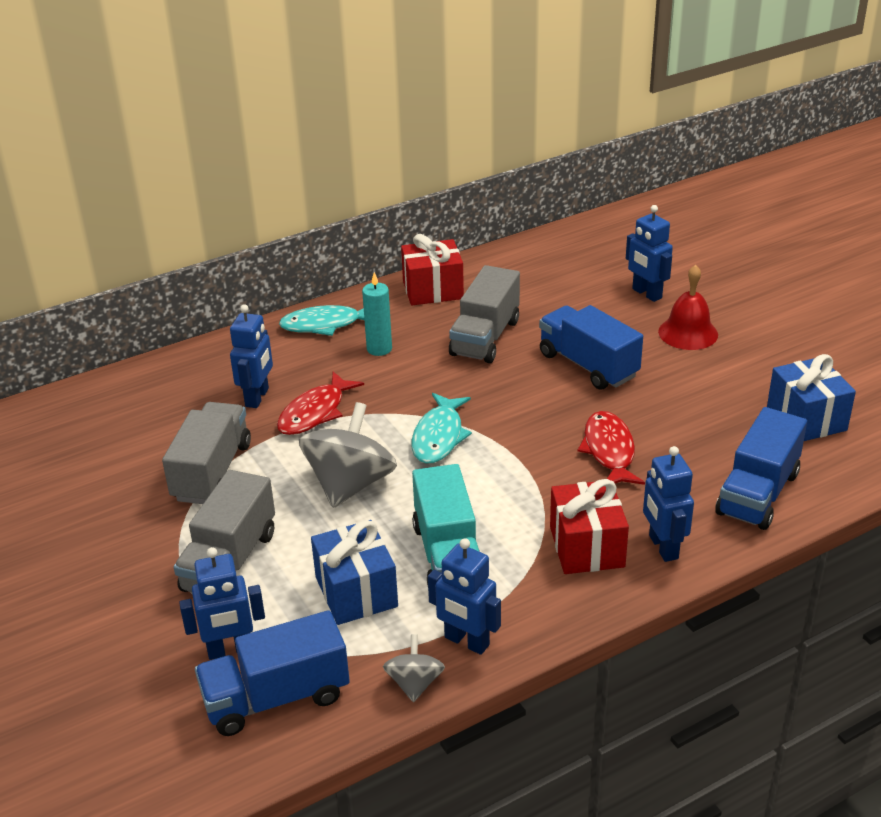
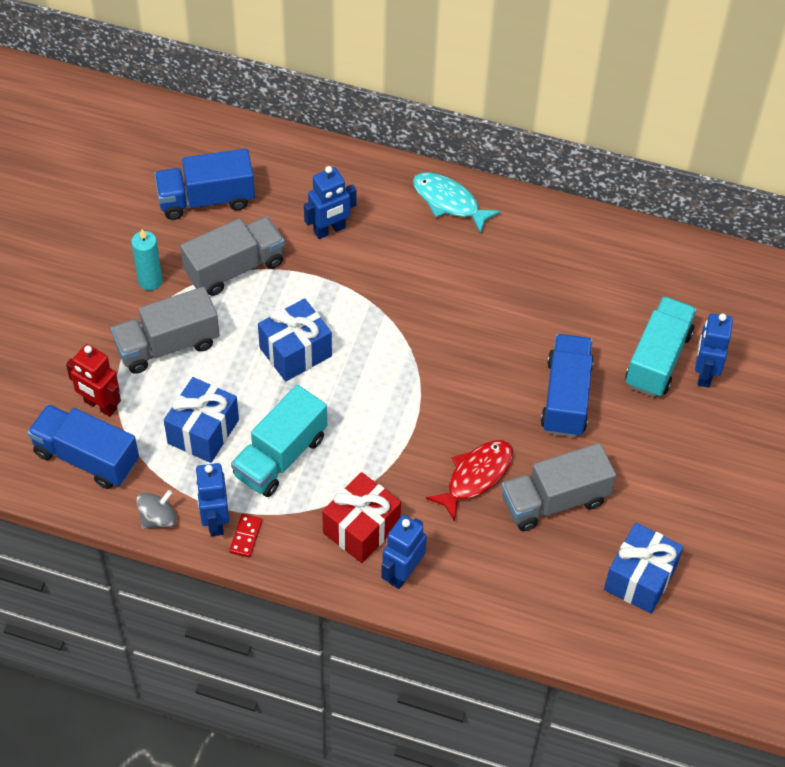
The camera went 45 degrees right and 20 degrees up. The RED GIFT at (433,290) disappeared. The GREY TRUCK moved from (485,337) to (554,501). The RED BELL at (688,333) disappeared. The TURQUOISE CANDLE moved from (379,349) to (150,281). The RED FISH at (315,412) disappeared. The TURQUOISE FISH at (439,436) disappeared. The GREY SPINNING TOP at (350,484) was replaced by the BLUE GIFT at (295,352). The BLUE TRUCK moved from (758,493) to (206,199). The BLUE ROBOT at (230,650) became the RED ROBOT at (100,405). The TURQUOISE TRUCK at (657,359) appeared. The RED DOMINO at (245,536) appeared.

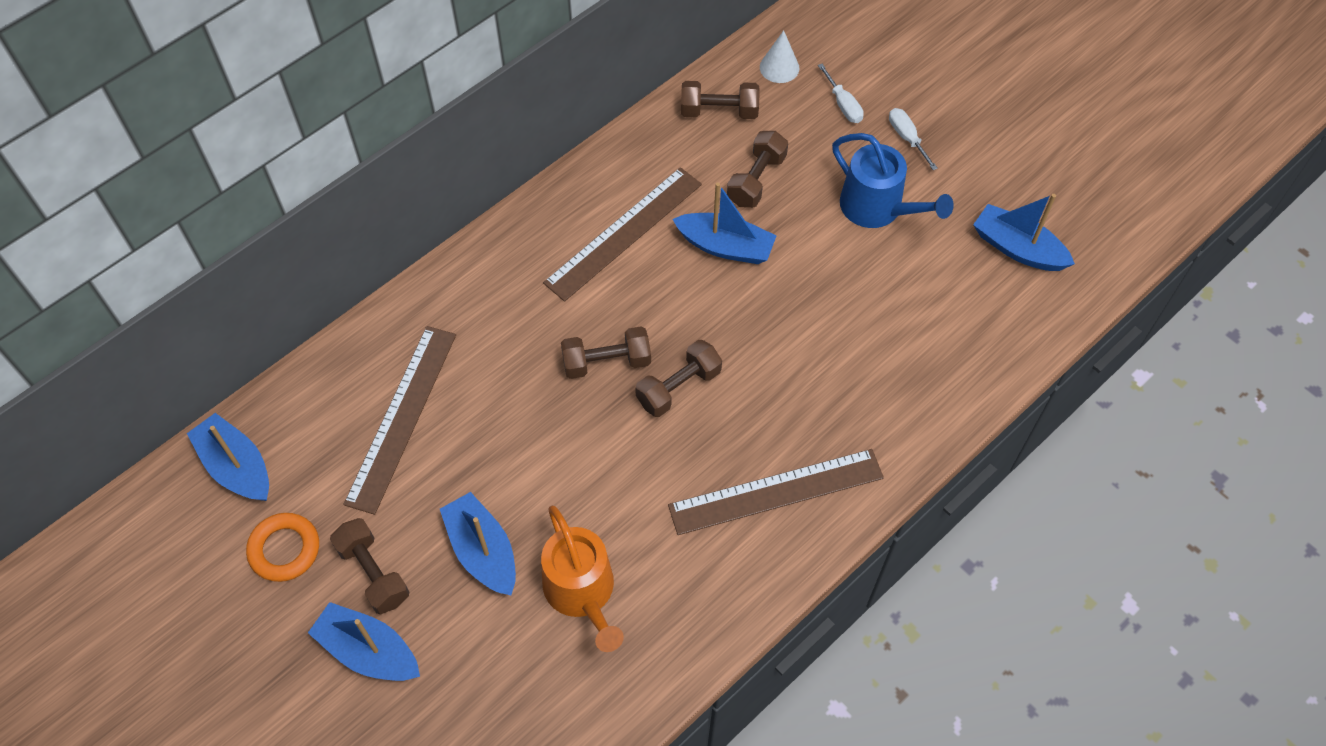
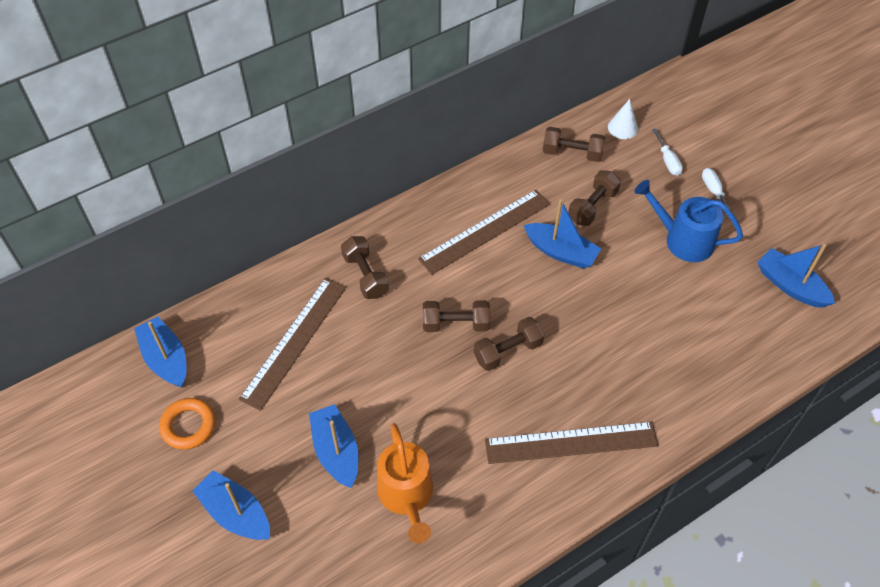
The camera went 10 degrees right and 5 degrees down. The BLUE WATERING CAN at (877,208) turned 150 degrees clockwise. The BROWN DUMBBELL moved from (373,573) to (365,275).

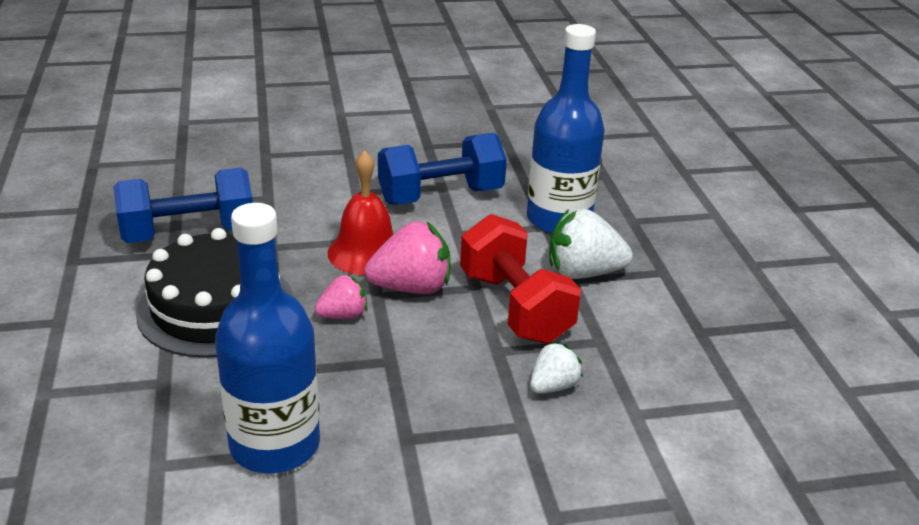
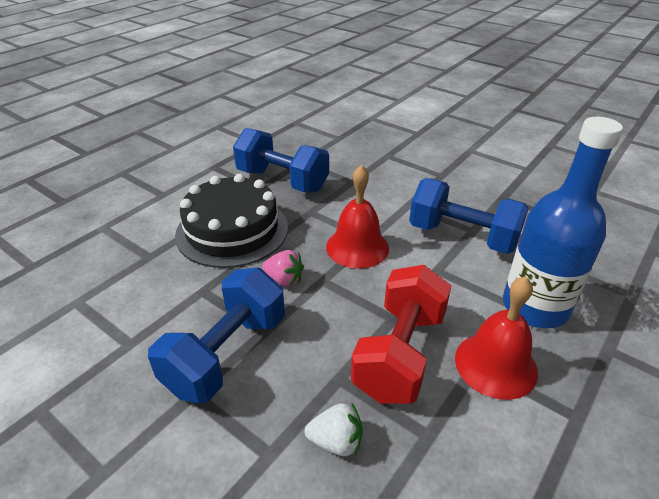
The camera went 50 degrees right and 5 degrees up. The BLUE BOTTLE at (275,445) disappeared. The WHITE STRAWBERRY at (583,272) was replaced by the RED BELL at (495,364). The PINK STRAWBERRY at (411,287) disappeared. The BLUE DUMBBELL at (227,354) appeared.

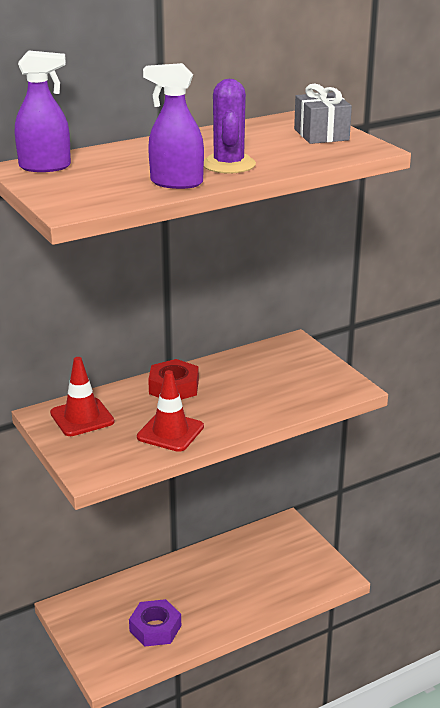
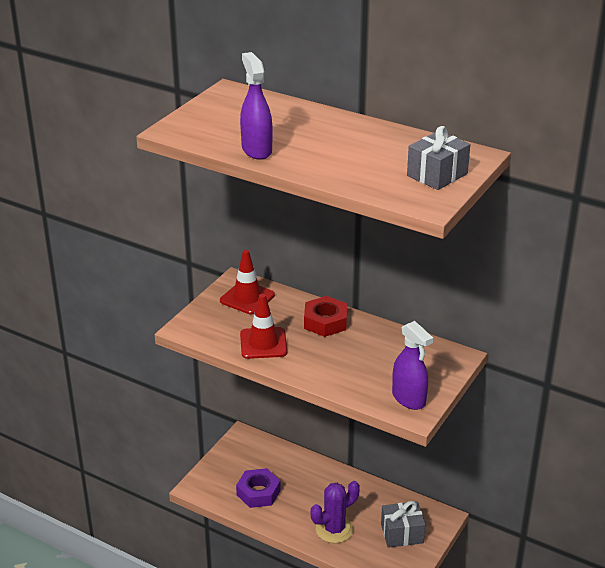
The camera went 60 degrees right and 5 degrees up. The PURPLE SPRAY BOTTLE moved from (45,167) to (409,399). The PURPLE CACTUS moved from (228,164) to (334,529). The GREY GIFT at (402,533) appeared.

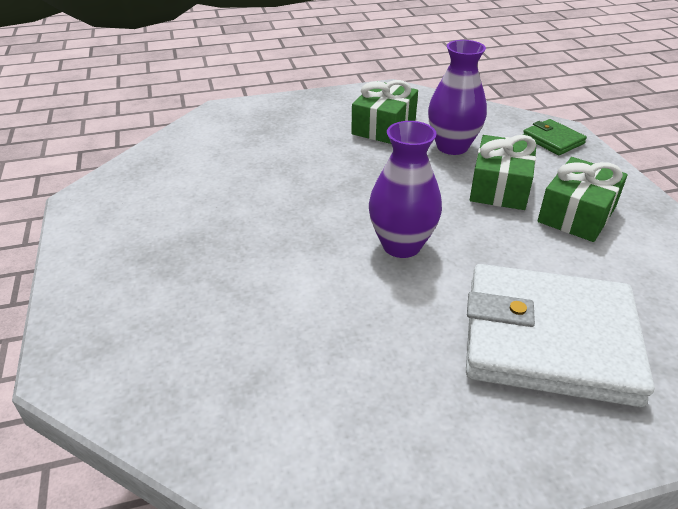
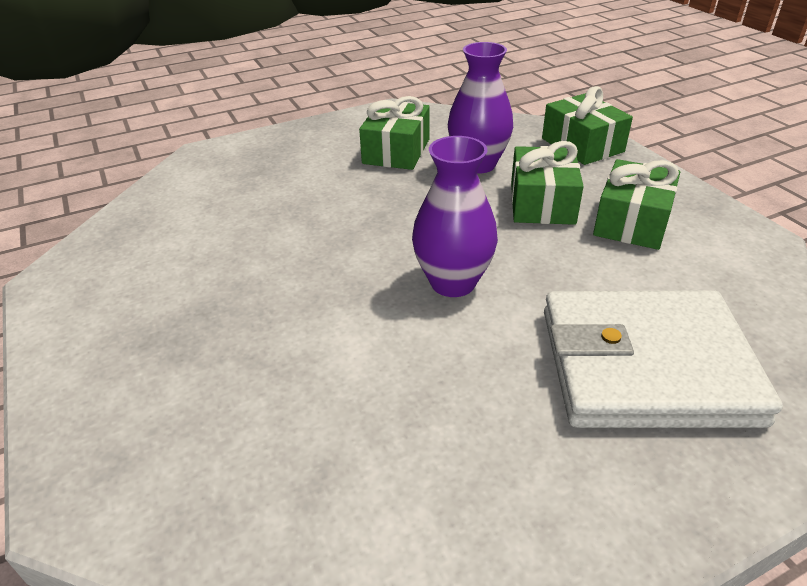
The camera went 10 degrees left and 0 degrees up. The GREEN WALLET at (553,140) was replaced by the GREEN GIFT at (582,145).

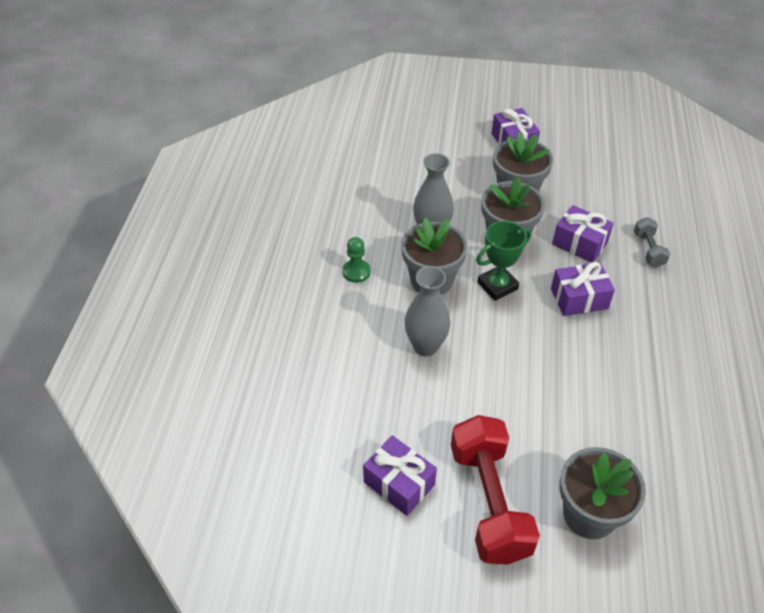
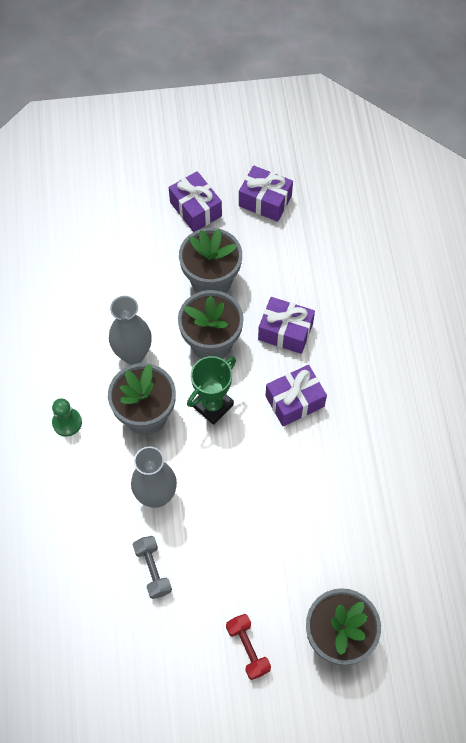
The camera went 15 degrees left and 15 degrees up. The GREY DUMBBELL moved from (648,250) to (153,570). The RED DUMBBELL at (489,502) changed to 0.48 times the size. The PURPLE GIFT moved from (399,483) to (265,201).

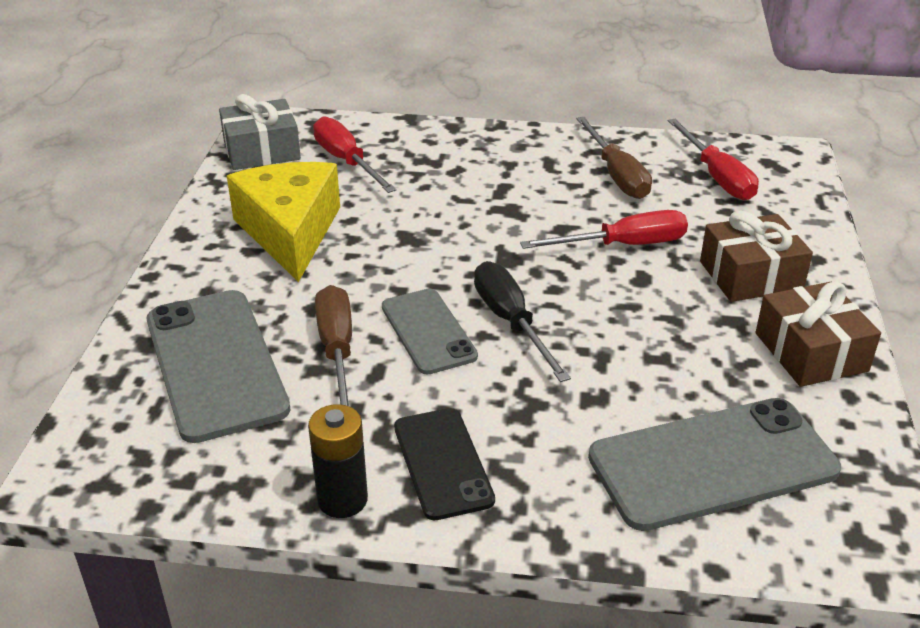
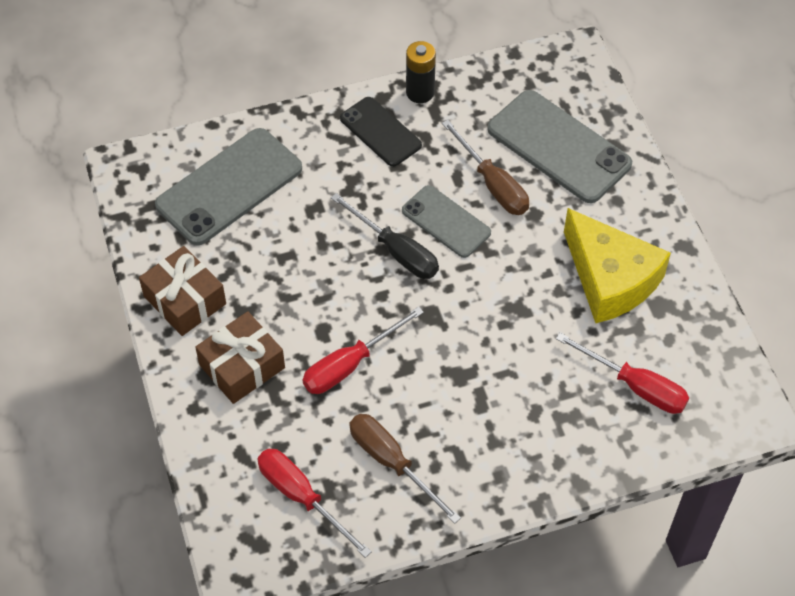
The camera went 155 degrees right and 20 degrees up. The GREY GIFT at (262,150) disappeared.

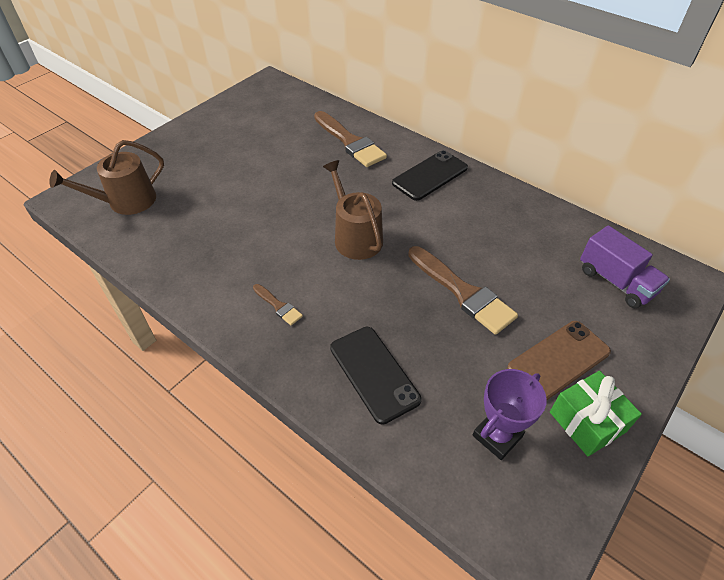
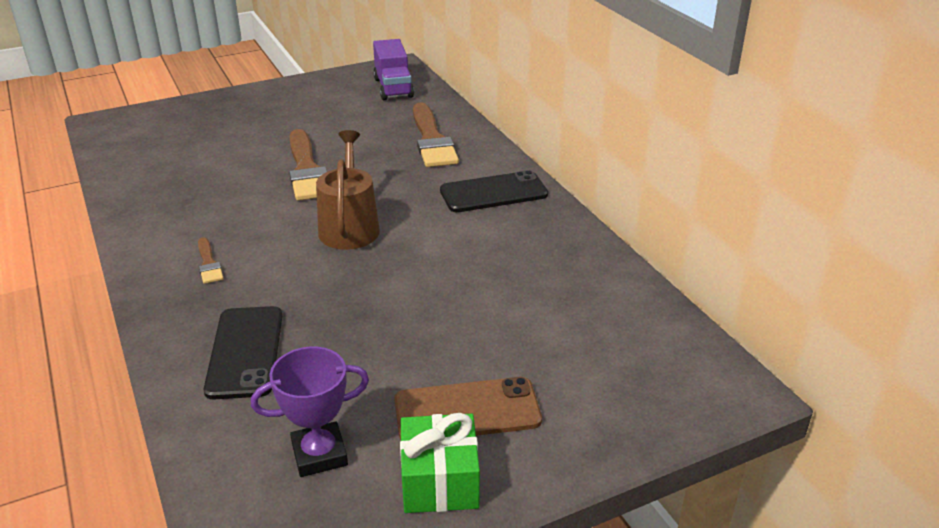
The camera went 25 degrees right and 15 degrees down. The BROWN WATERING CAN at (126,202) disappeared. The PURPLE TRUCK moved from (616,281) to (393,88). The BROWN BRUSH moved from (463,292) to (306,170).

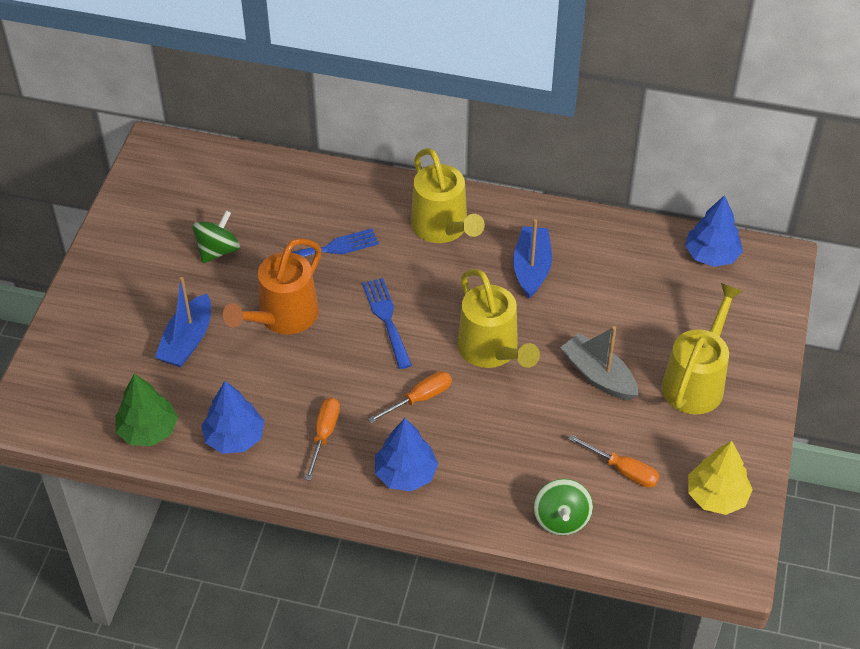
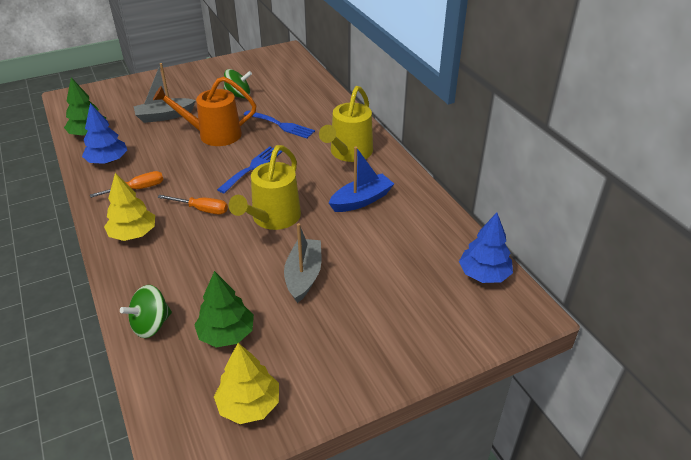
The camera went 50 degrees right and 10 degrees down. The BLUE BOAT at (187,341) became the GREY BOAT at (164,116). The YELLOW WATERING CAN at (696,381) disappeared. The BLUE TREE at (405,474) became the YELLOW TREE at (133,234). The ORANGE SCREWDRIVER at (623,470) was replaced by the GREEN TREE at (226,334).

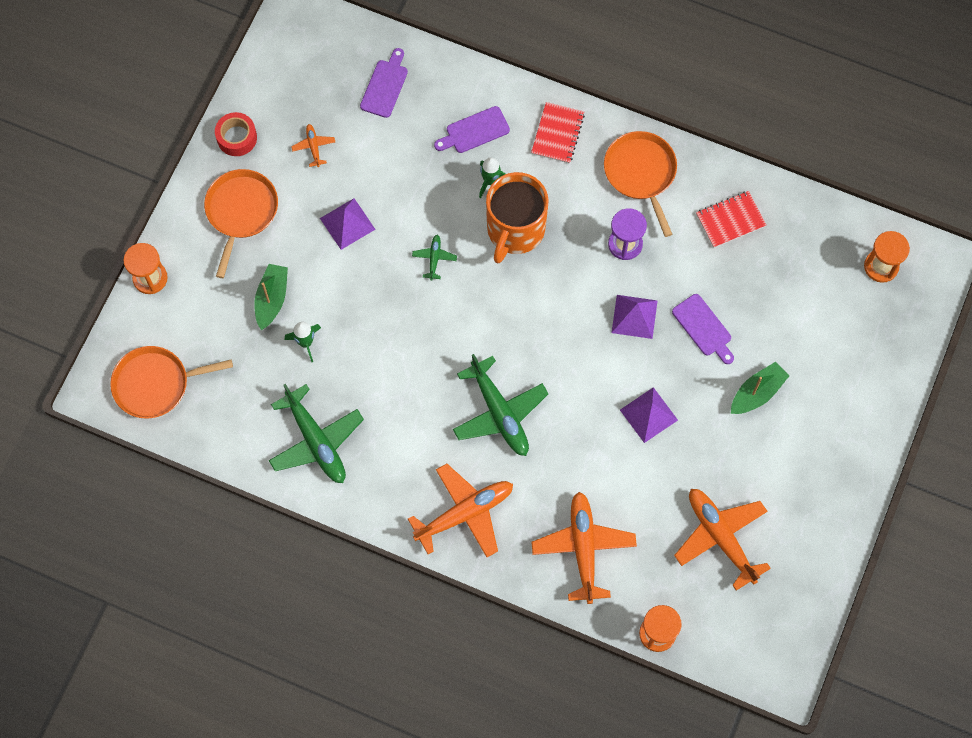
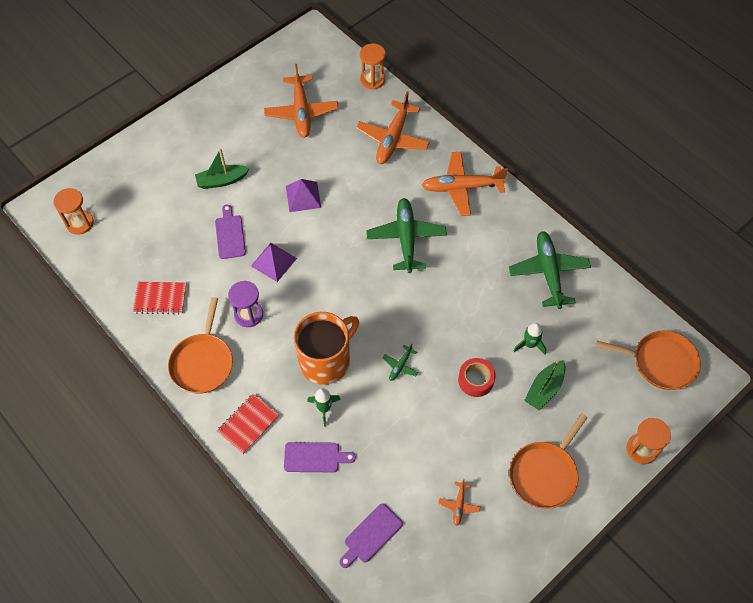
The camera went 155 degrees left and 10 degrees down. The RED TAPE moved from (237,138) to (475,380). The PURPLE PYRAMID at (347,223) disappeared.

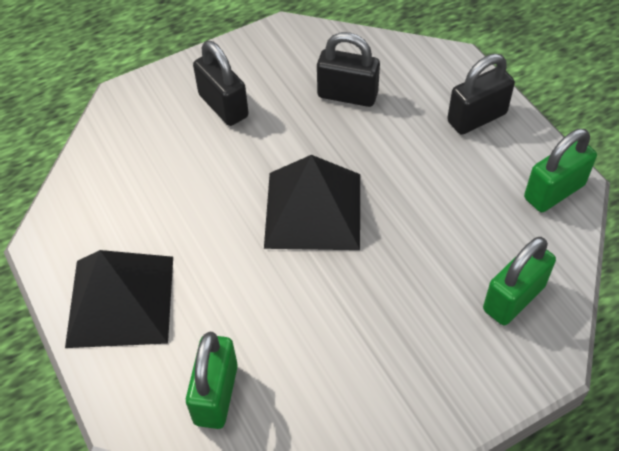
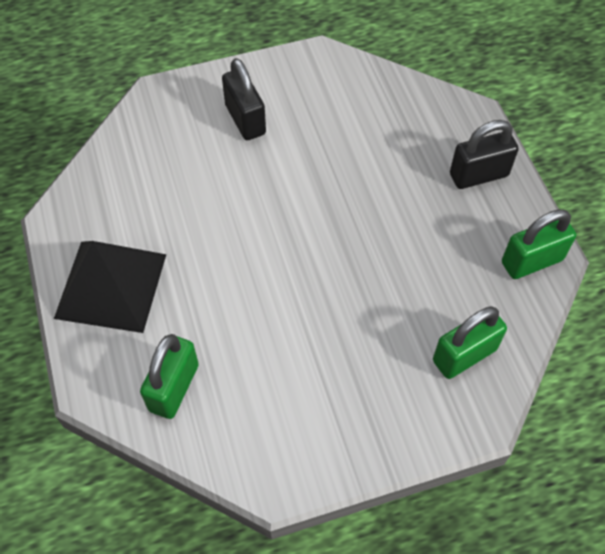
The camera went 10 degrees right and 5 degrees up. The BLACK PADLOCK at (347,95) disappeared. The BLACK PYRAMID at (313,210) disappeared.

